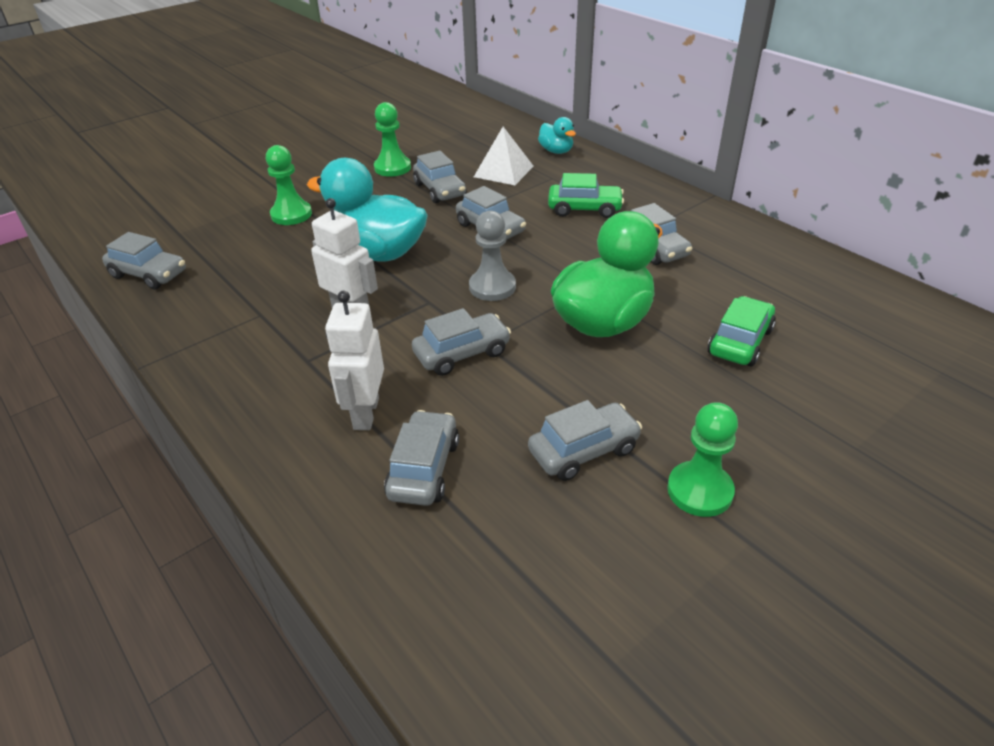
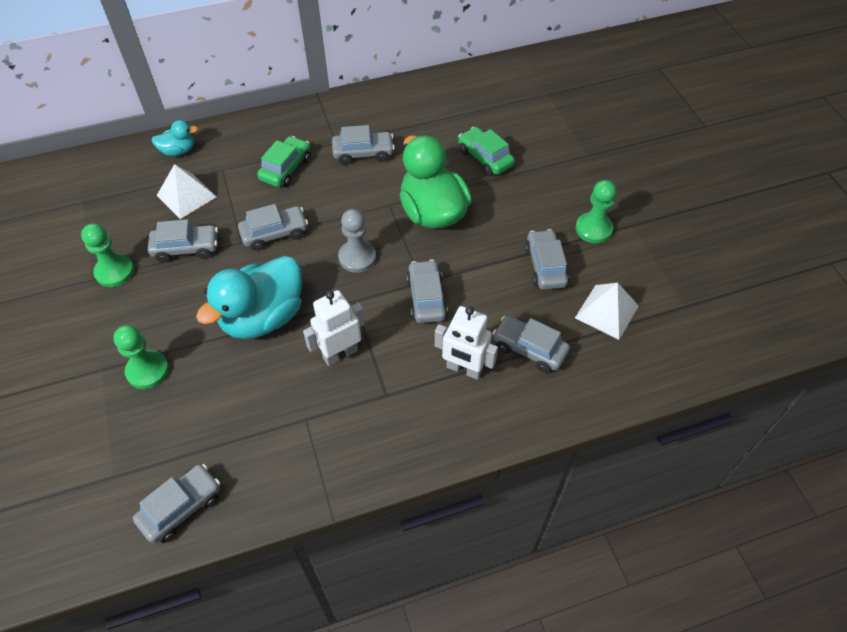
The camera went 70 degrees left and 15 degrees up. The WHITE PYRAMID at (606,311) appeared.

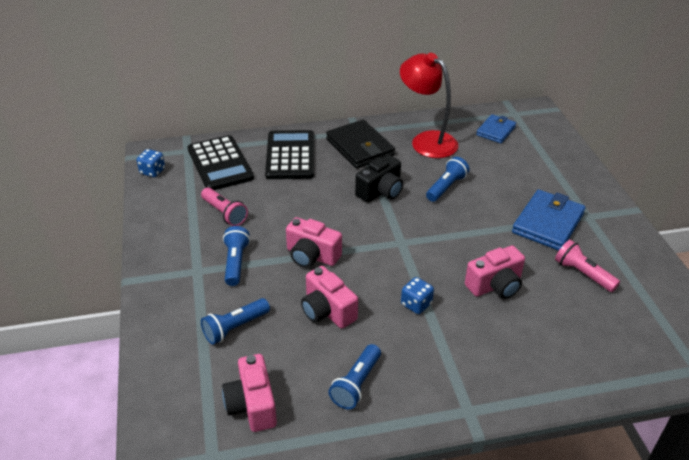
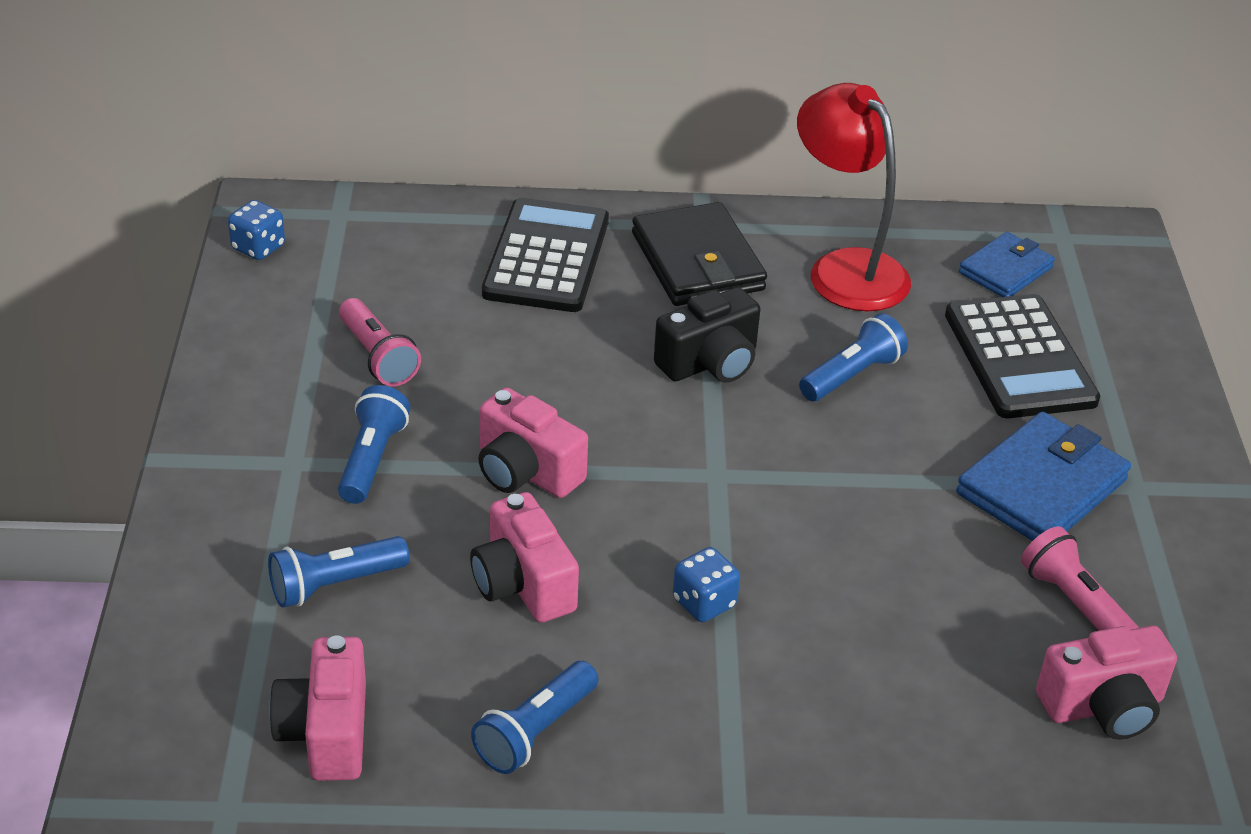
The camera went 10 degrees right and 0 degrees up. The BLACK CALCULATOR moved from (220,164) to (1019,358). The PINK CAMERA moved from (495,285) to (1103,706).

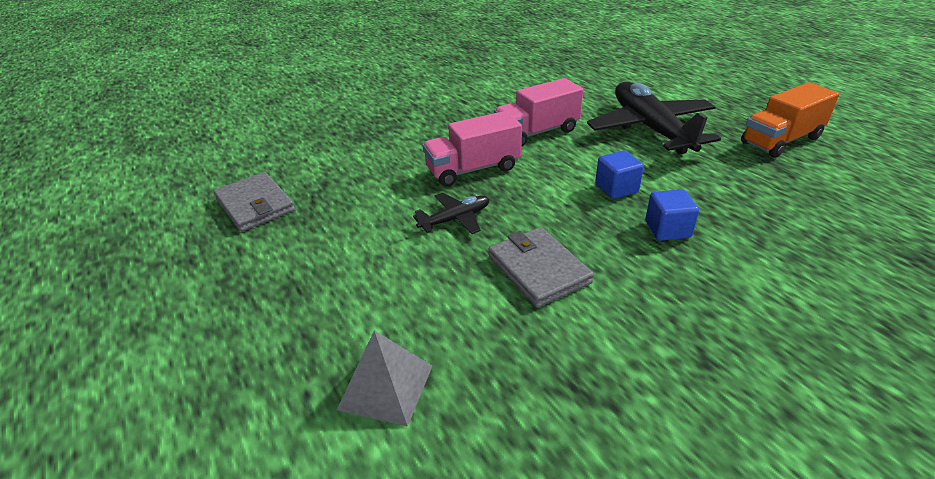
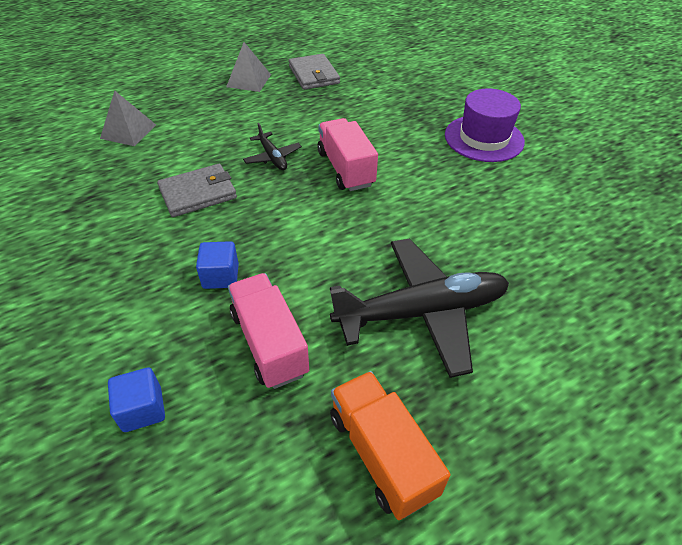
The camera went 90 degrees right and 10 degrees up. The PINK TRUCK moved from (537,132) to (269,343). The BLUE CUBE moved from (616,188) to (142,409). The GREY WALLET at (255,205) turned 75 degrees counterclockwise. The GREY PYRAMID at (248,80) appeared. The PURPLE HAT at (484,138) appeared.

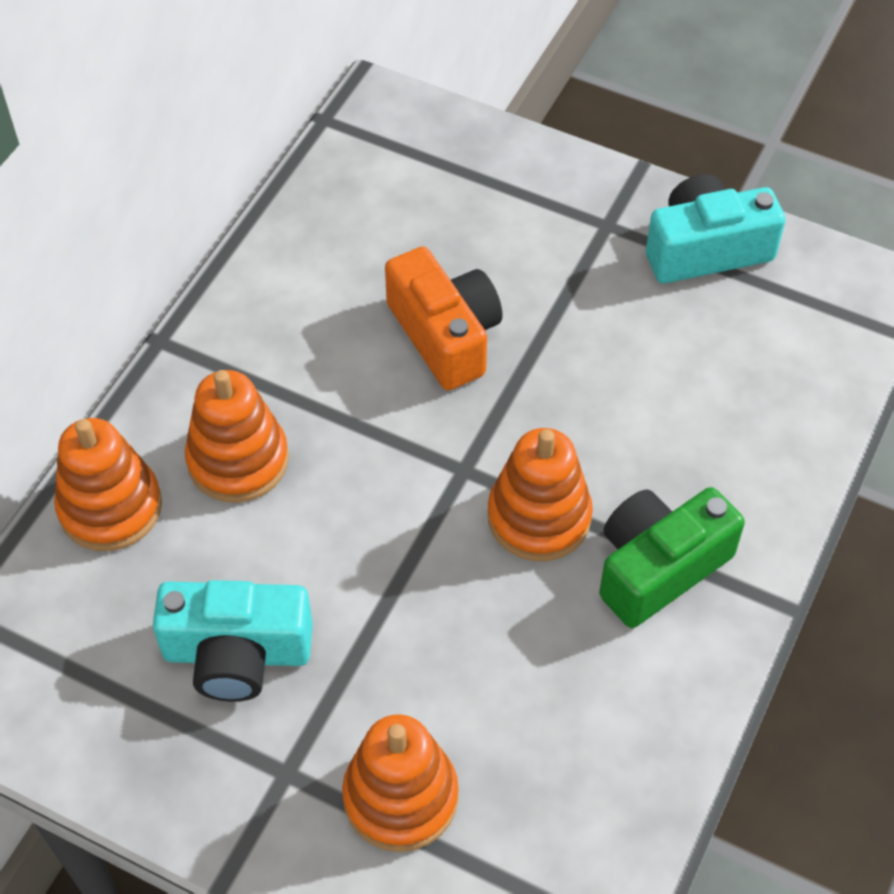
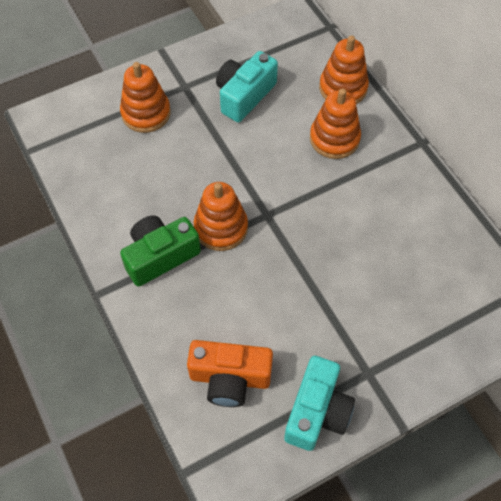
The camera went 125 degrees right and 5 degrees up. The ORANGE CAMERA moved from (445,335) to (230,378). The GREEN CAMERA at (658,567) turned 120 degrees counterclockwise.

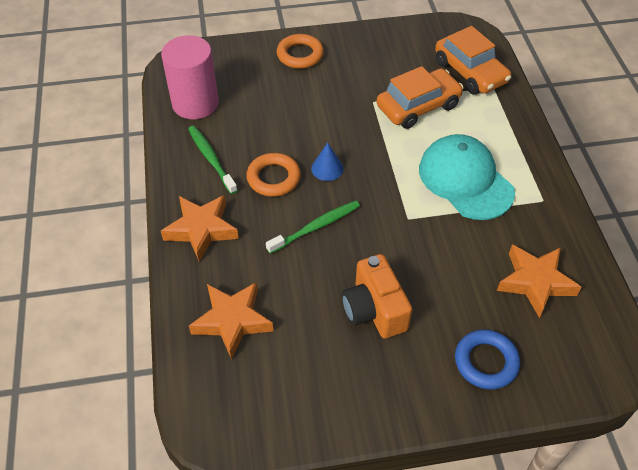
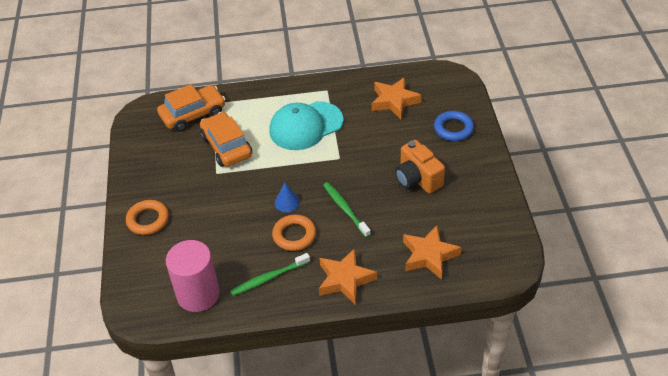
The camera went 85 degrees left and 5 degrees down. The ORANGE CAMERA at (374,310) turned 75 degrees clockwise.

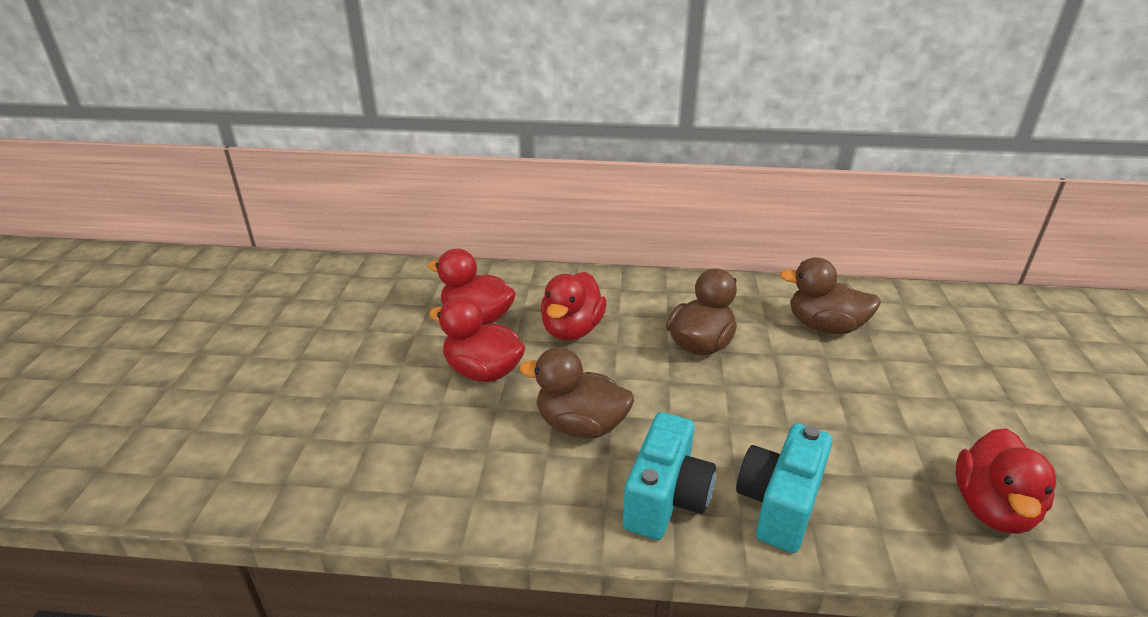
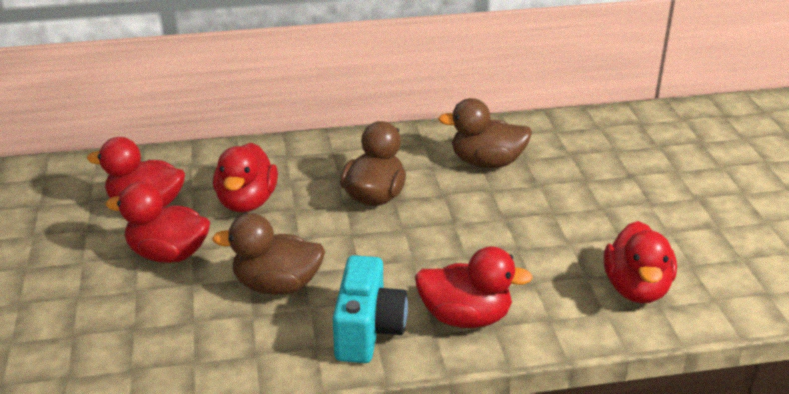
The camera went 15 degrees left and 0 degrees up. The TURQUOISE CAMERA at (779,504) was replaced by the RED DUCK at (465,317).

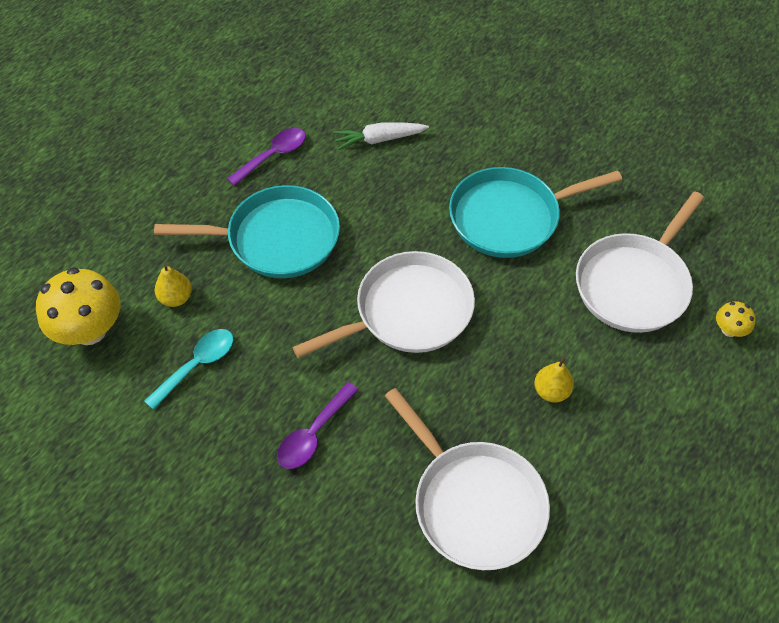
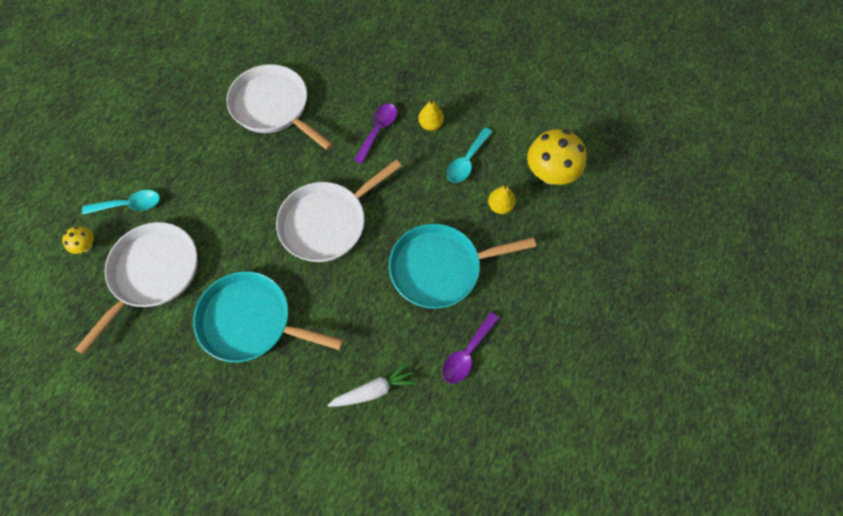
The camera went 170 degrees right and 10 degrees up. The TURQUOISE PAN at (509,217) turned 135 degrees counterclockwise. The YELLOW PEAR moved from (551,391) to (430,125). The TURQUOISE SPOON at (129,205) appeared.

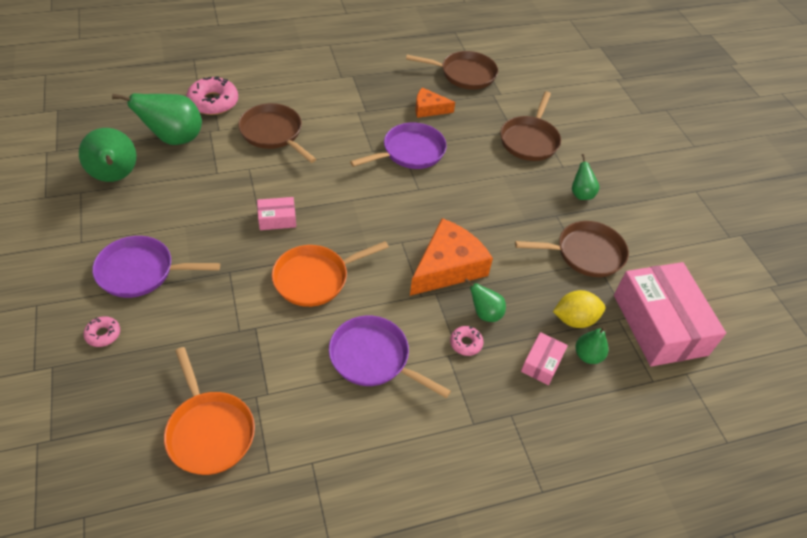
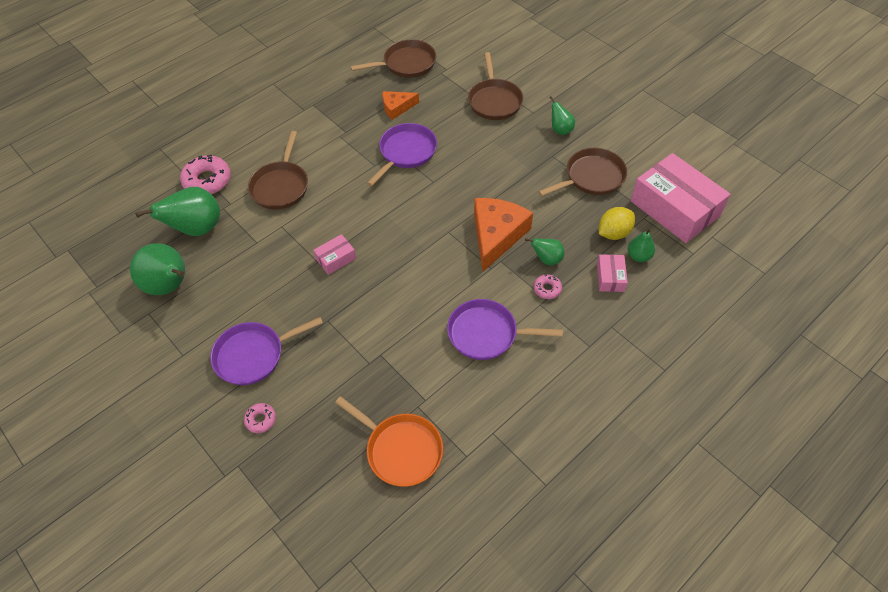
The camera went 20 degrees left and 5 degrees up. The BROWN PAN at (273,133) turned 105 degrees counterclockwise. The ORANGE PAN at (315,278) disappeared.

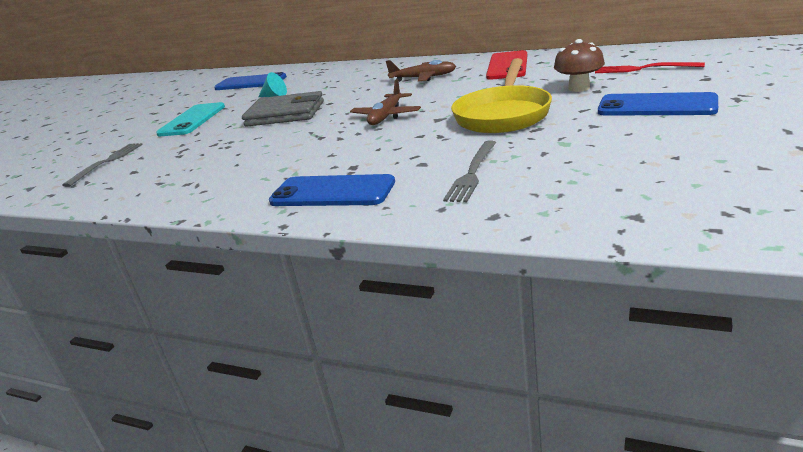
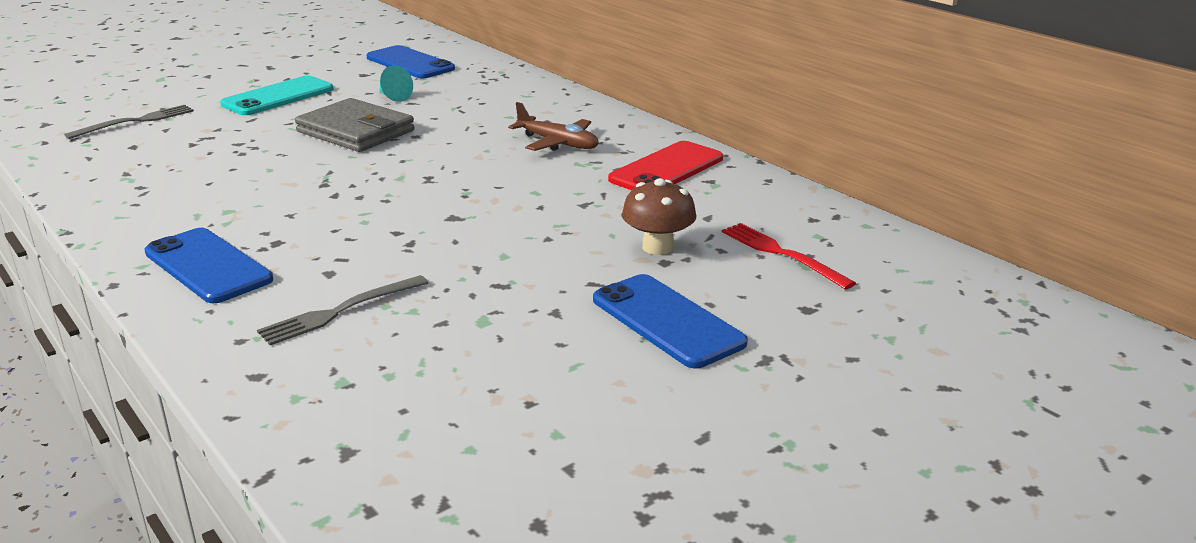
The camera went 25 degrees right and 0 degrees up. The YELLOW PAN at (503,114) disappeared. The BROWN PLANE at (386,116) disappeared.

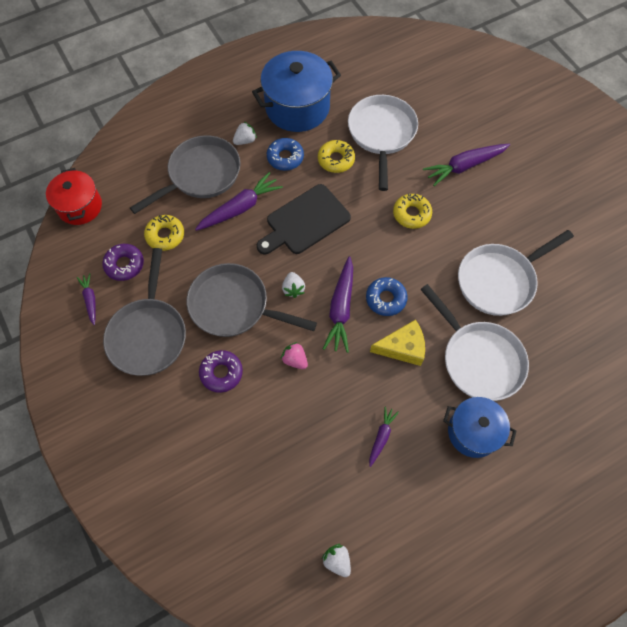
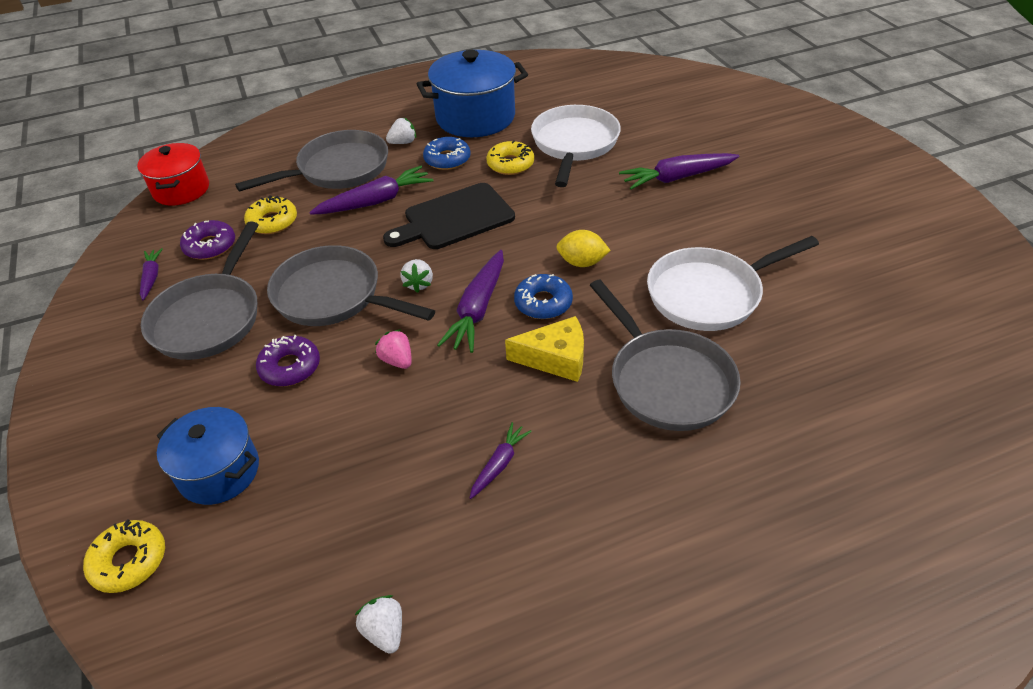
The camera went 10 degrees right and 20 degrees down. The YELLOW DONUT moved from (411,214) to (129,561). The WHITE PAN at (478,359) became the GREY PAN at (667,381). The BLUE POT moved from (473,432) to (219,471). The YELLOW LEMON at (582,262) appeared.

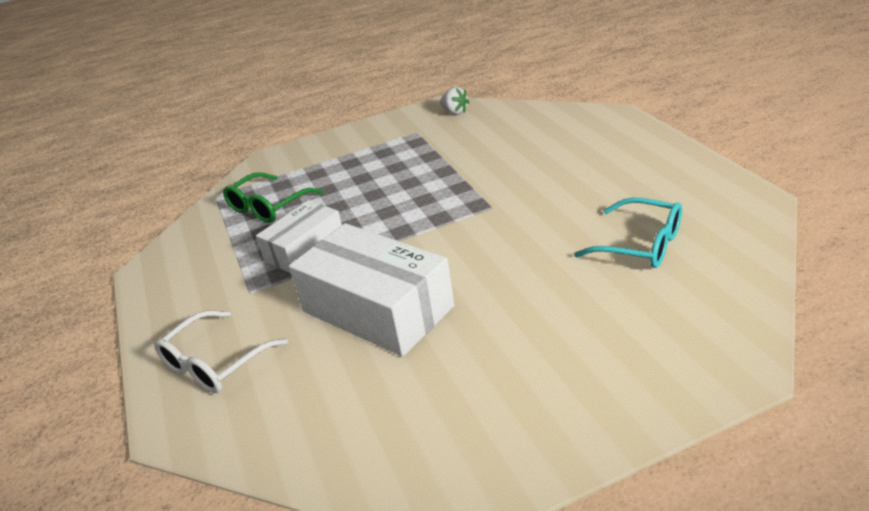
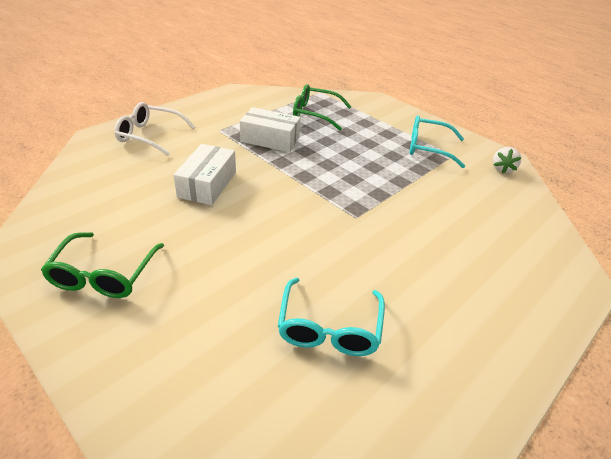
The camera went 60 degrees right and 5 degrees up. The WHITE BOX at (377,309) changed to 0.61 times the size. The TURQUOISE GLASSES at (428,148) appeared. The GREEN GLASSES at (104,275) appeared.

